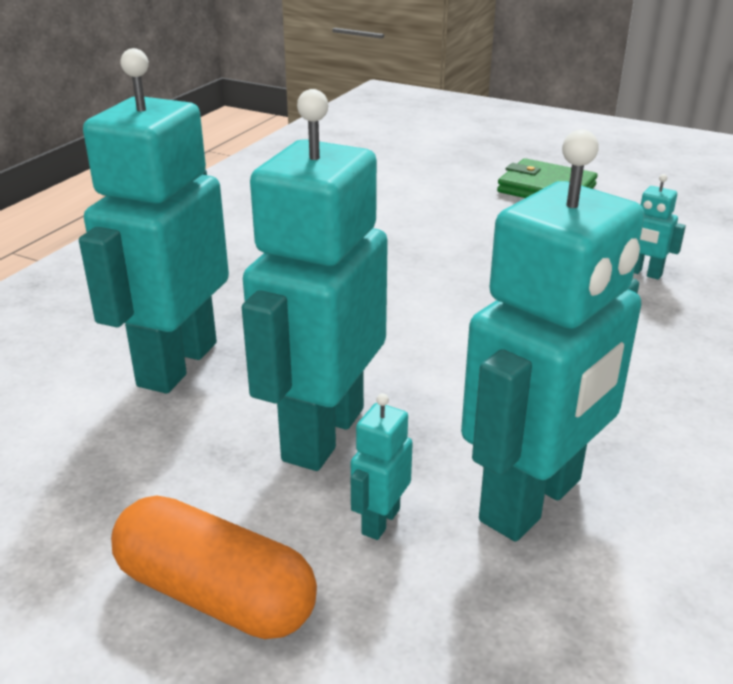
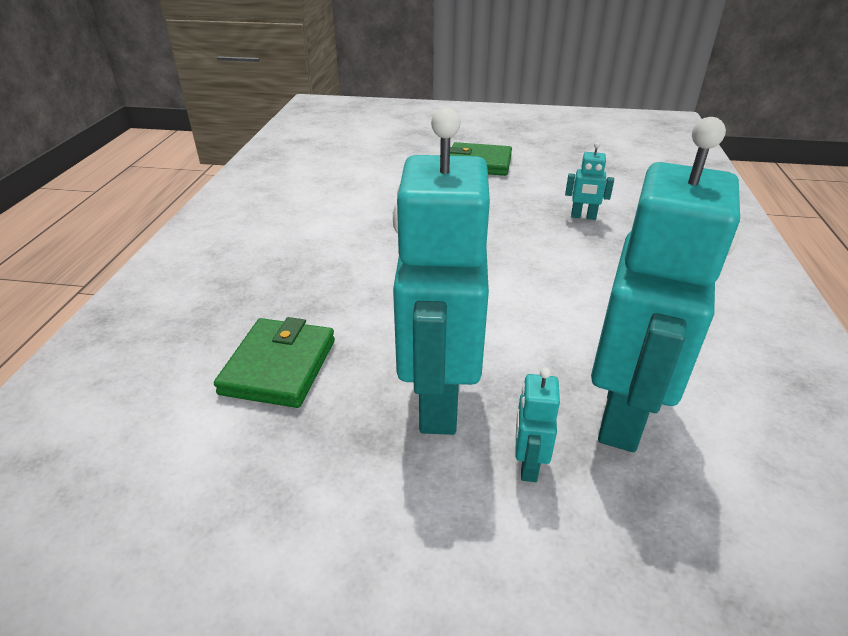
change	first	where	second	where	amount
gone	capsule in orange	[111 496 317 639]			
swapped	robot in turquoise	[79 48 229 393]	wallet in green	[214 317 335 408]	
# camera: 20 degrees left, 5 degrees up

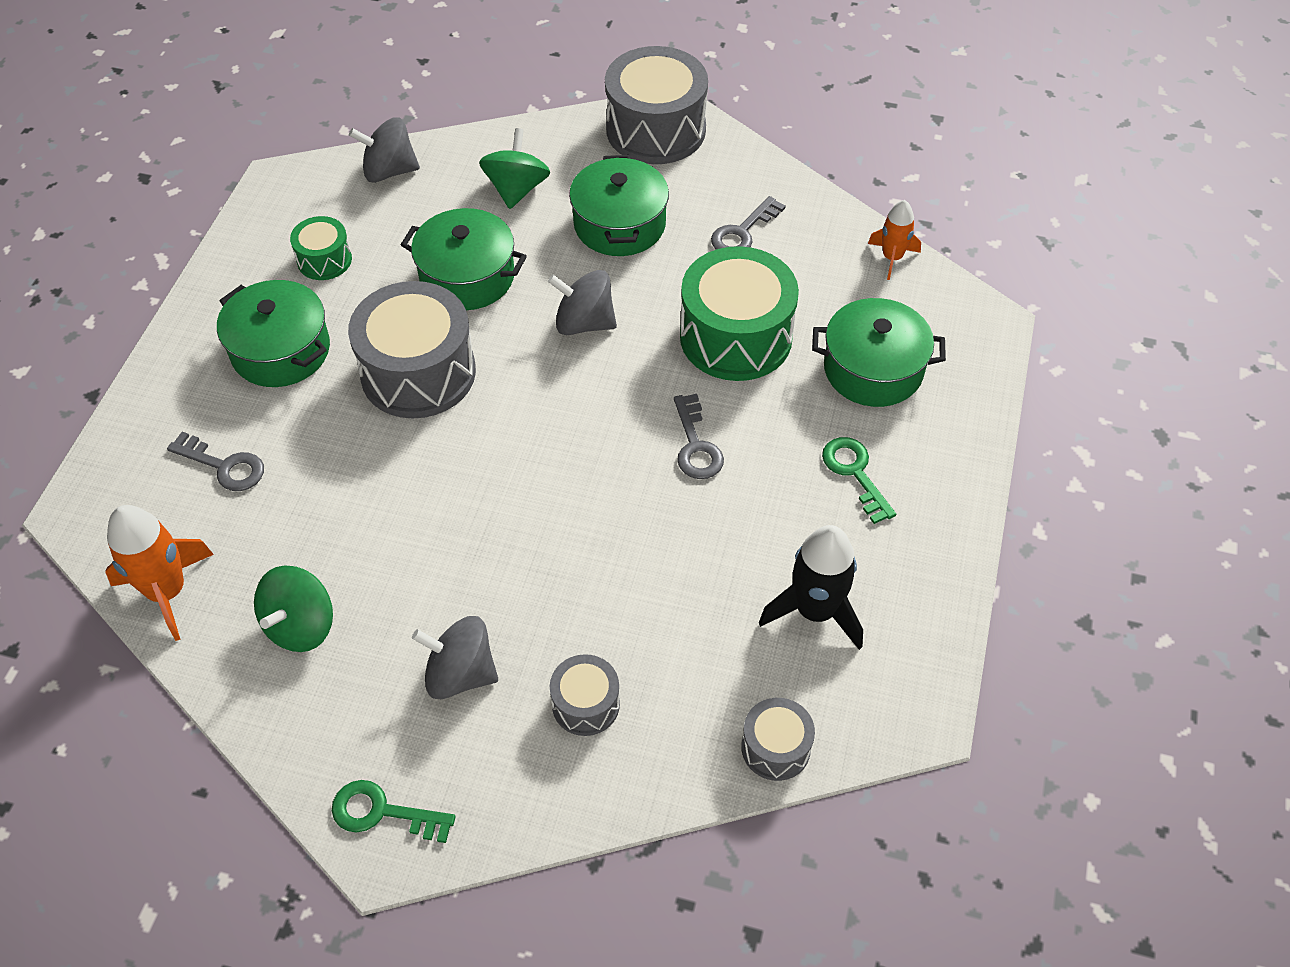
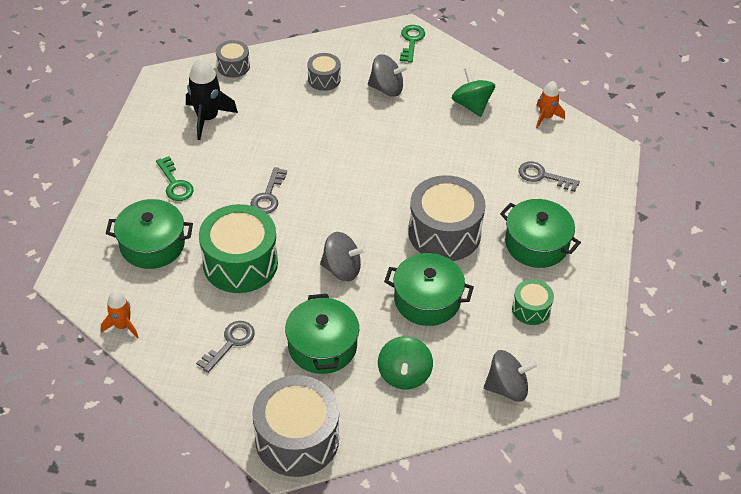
change	first	where	second	where	amount
rotated	spinning top in green	[254 565 333 652]		[452 68 495 117]	45 degrees counterclockwise
rotated	key in green	[332 780 456 843]		[400 25 425 63]	90 degrees counterclockwise
rotated	key in grey	[674 394 724 479]		[251 167 287 214]	150 degrees counterclockwise
scaled	rocket in orange	[105 505 214 641]		[536 81 565 128]	x0.61
# camera: 175 degrees right, 5 degrees down

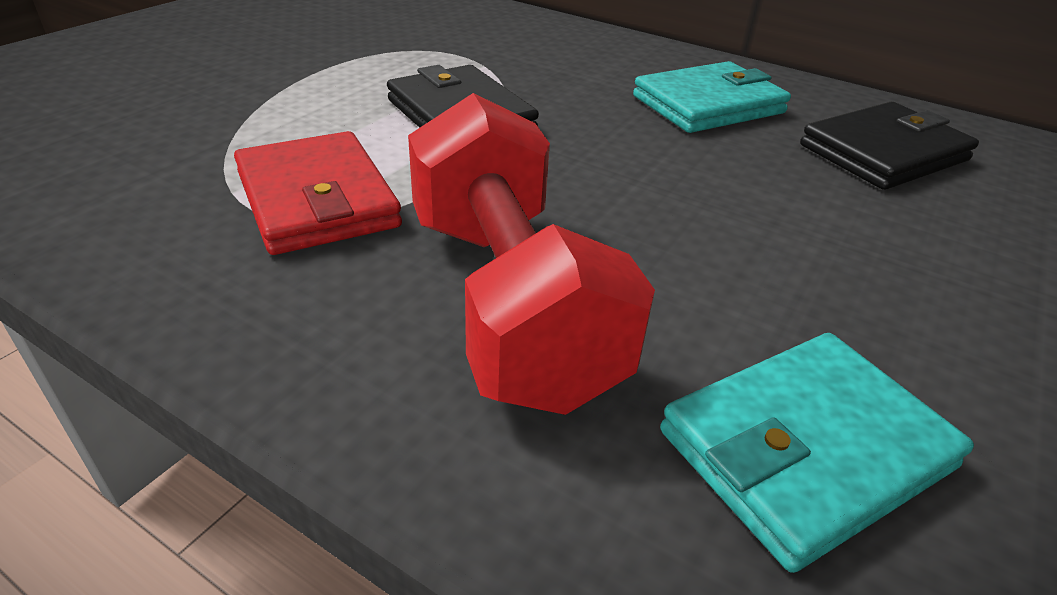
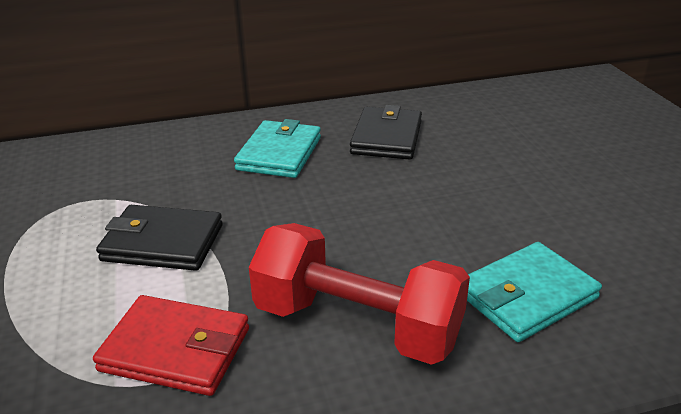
change	first	where	second	where	amount
rotated	wallet in turquoise	[660 333 974 573]		[467 242 602 342]	45 degrees clockwise
# camera: 45 degrees left, 5 degrees down

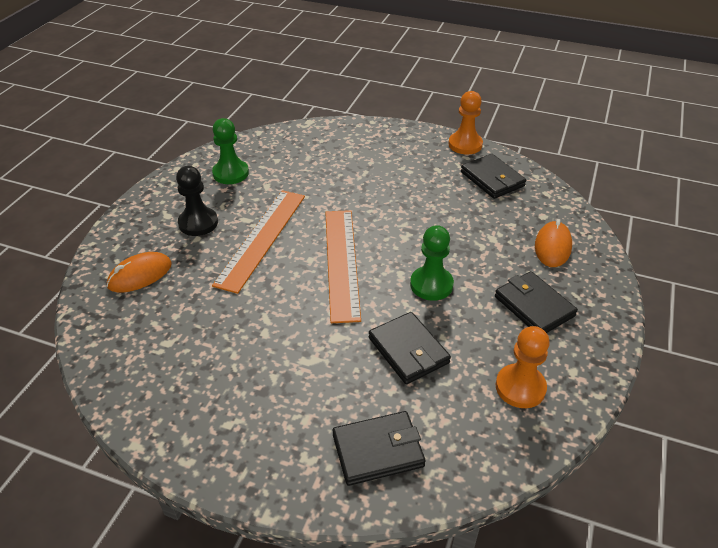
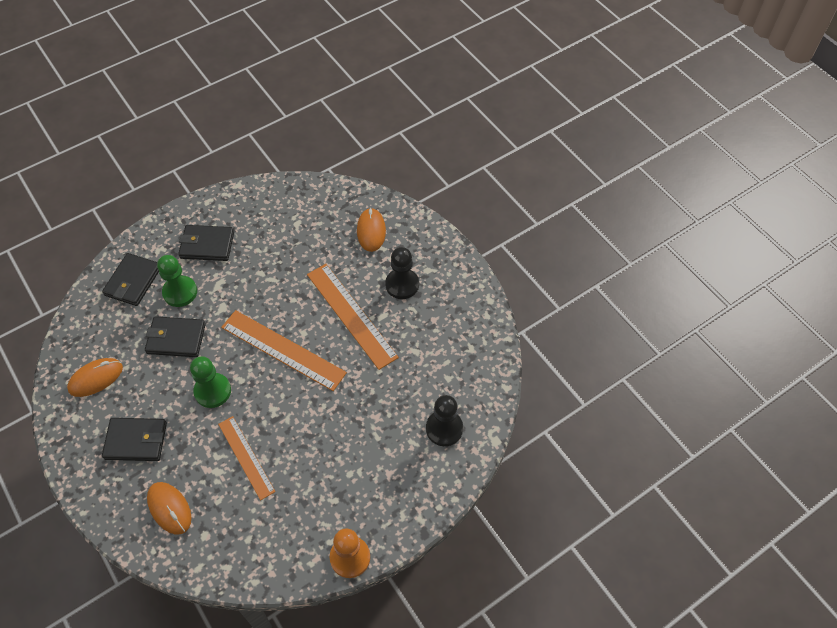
change	first	where	second	where	amount
new			ruler in orange	[218 416 276 500]	
new			pawn in black	[426 395 463 446]	
shifted	pawn in green	[212 118 249 184]		[157 255 197 307]	
shifted	wallet in black	[461 154 526 199]		[178 225 234 261]	
swapped	pawn in orange	[496 326 550 408]	mouse in orange	[67 358 123 397]	
# camera: 125 degrees right, 15 degrees up

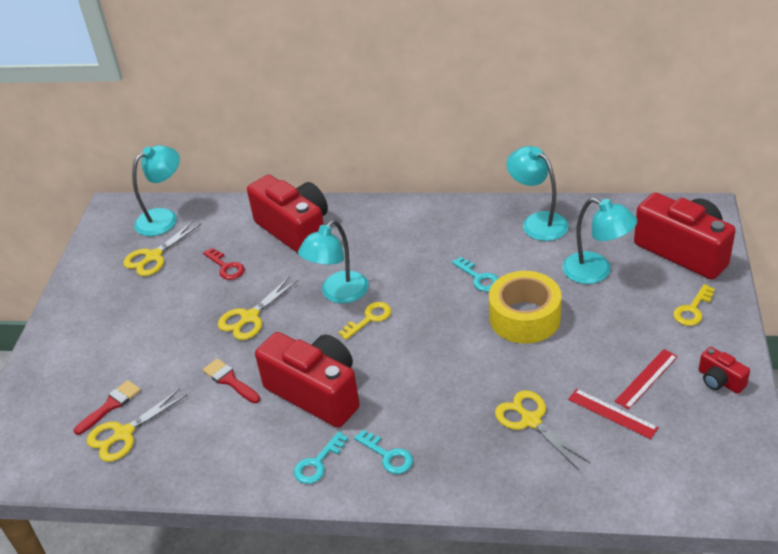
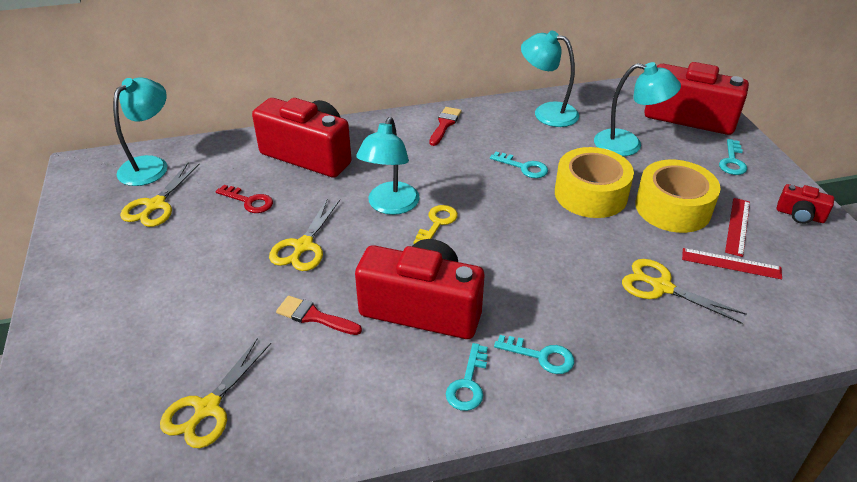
change	first	where	second	where	amount
new			tape in yellow	[635 160 721 233]	
shifted	brush in red	[74 380 141 435]		[429 107 462 146]	
repainted	key in yellow	[673 284 715 326]	key in turquoise	[719 139 747 175]	
# camera: 25 degrees left, 0 degrees up

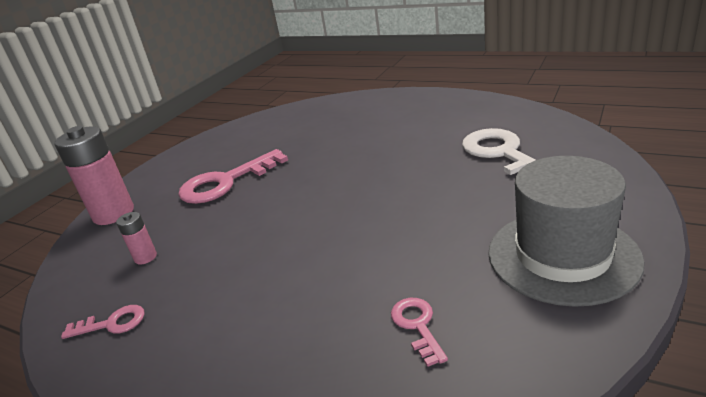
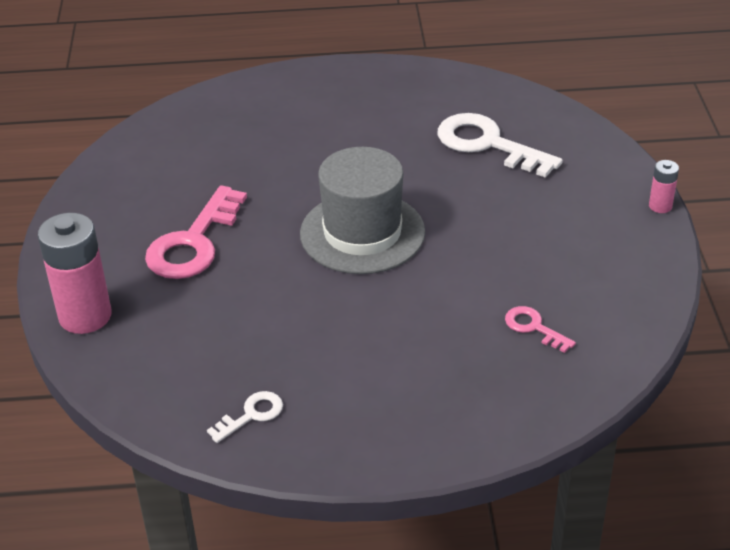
change	first	where	second	where	amount
shifted	battery in pink	[116 212 157 264]		[649 160 679 213]	
shifted	hat in grey	[488 156 645 307]		[300 147 425 274]	
repainted	key in pink	[61 305 145 339]	key in white	[207 391 283 443]	
# camera: 35 degrees left, 10 degrees up

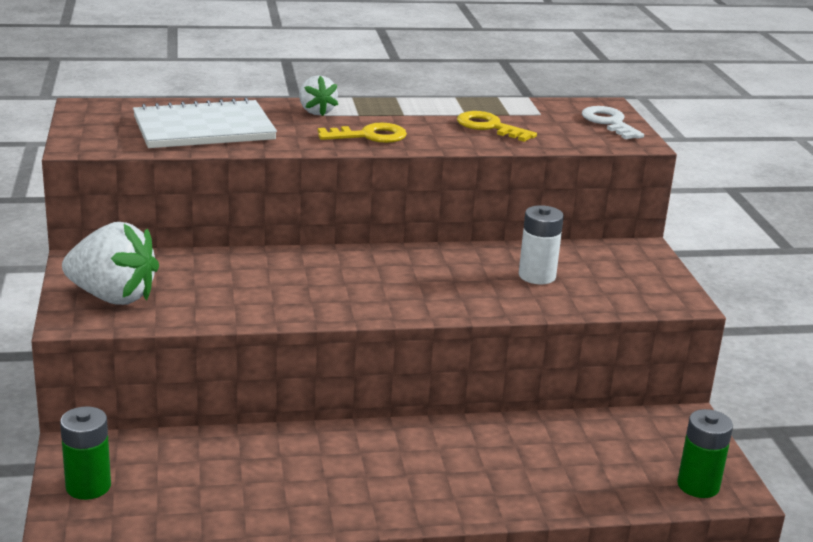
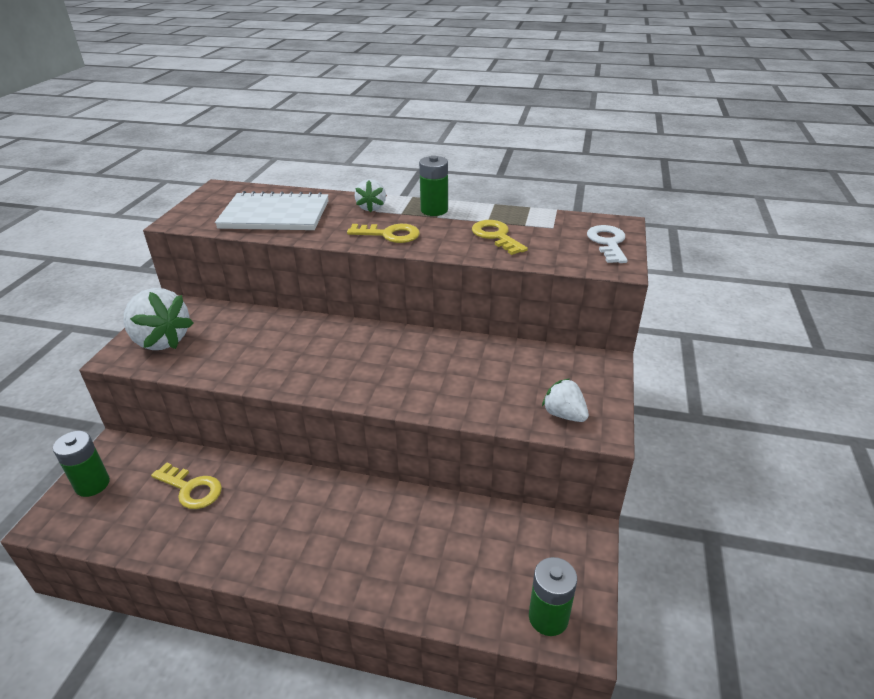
change	first	where	second	where	amount
gone	battery in white	[519 205 564 284]			
new			key in yellow	[151 462 222 509]	
new			battery in green	[419 156 448 216]	
new			strawberry in white	[542 379 589 422]	
# camera: 25 degrees right, 10 degrees up

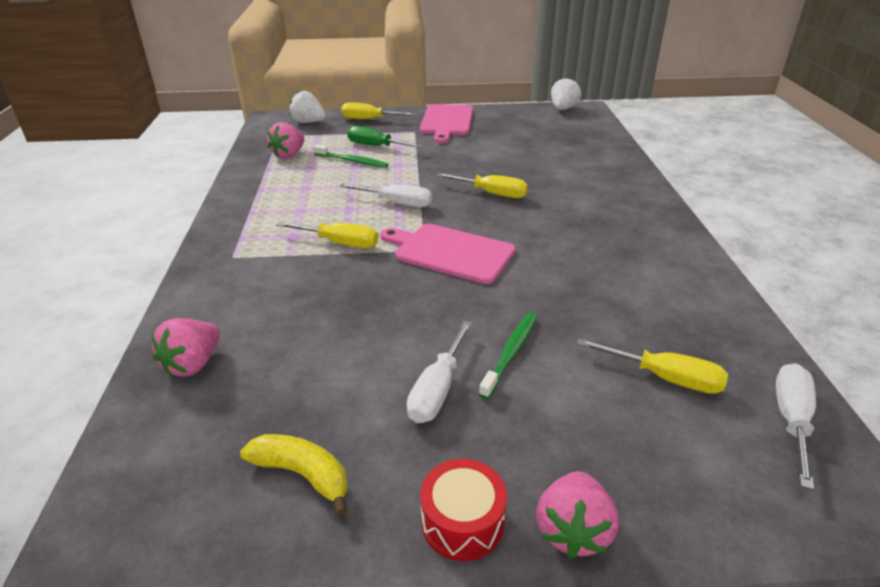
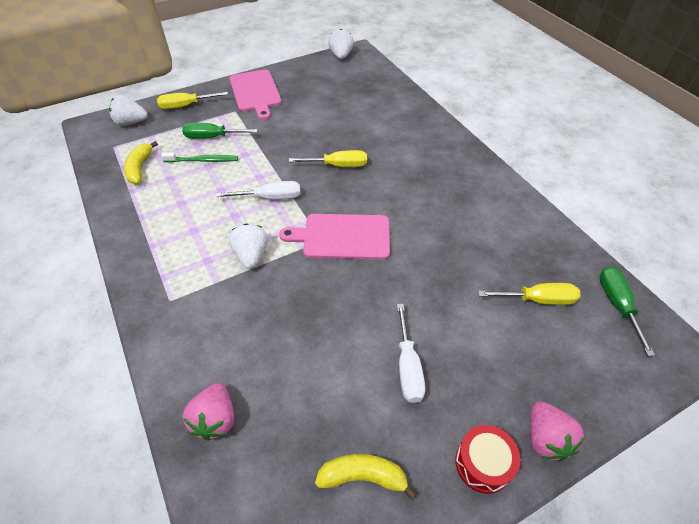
change	first	where	second	where	amount
gone	toothbrush in green	[479 312 537 399]			
swapped	strawberry in pink	[267 122 305 159]	banana in yellow	[124 141 158 184]	
swapped	screwdriver in yellow	[276 221 378 248]	strawberry in white	[229 224 268 269]	
repainted	screwdriver in white	[776 364 816 490]	screwdriver in green	[600 266 655 356]	
# camera: 25 degrees left, 15 degrees up

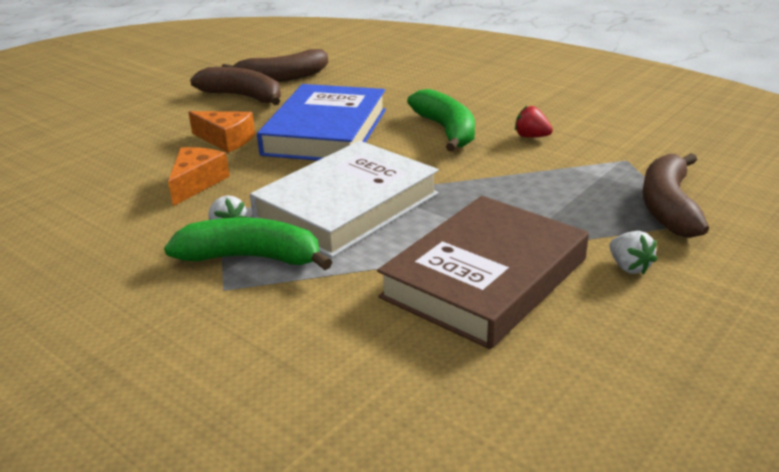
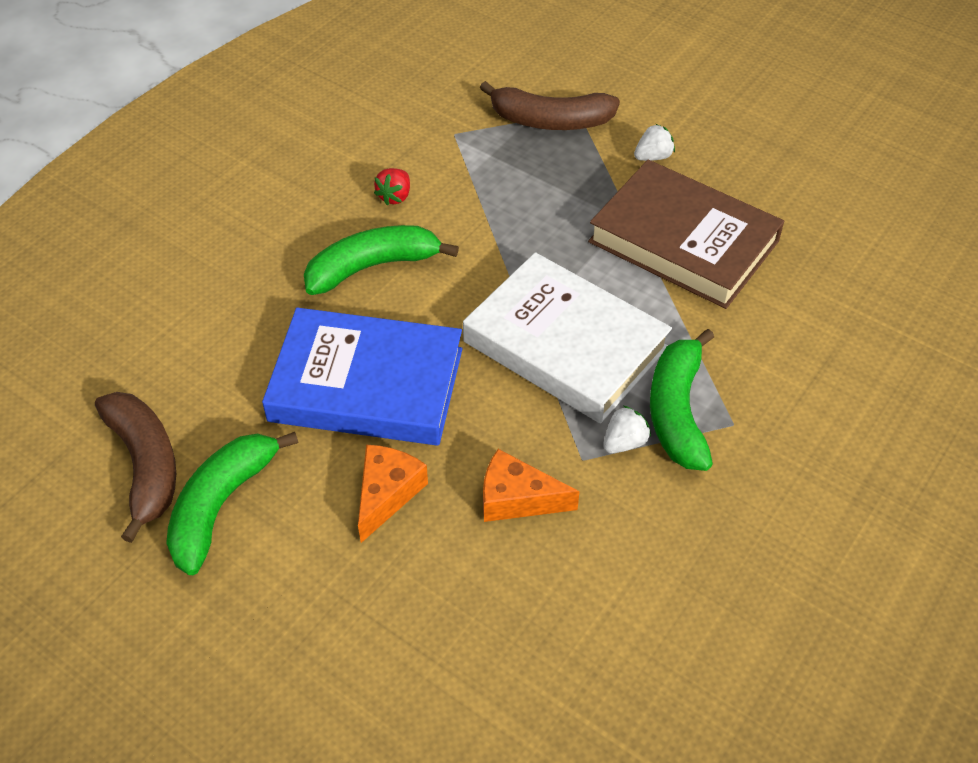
change	first	where	second	where	amount
repainted	banana in brown	[190 67 281 105]	banana in green	[166 432 298 575]	
# camera: 95 degrees left, 20 degrees up

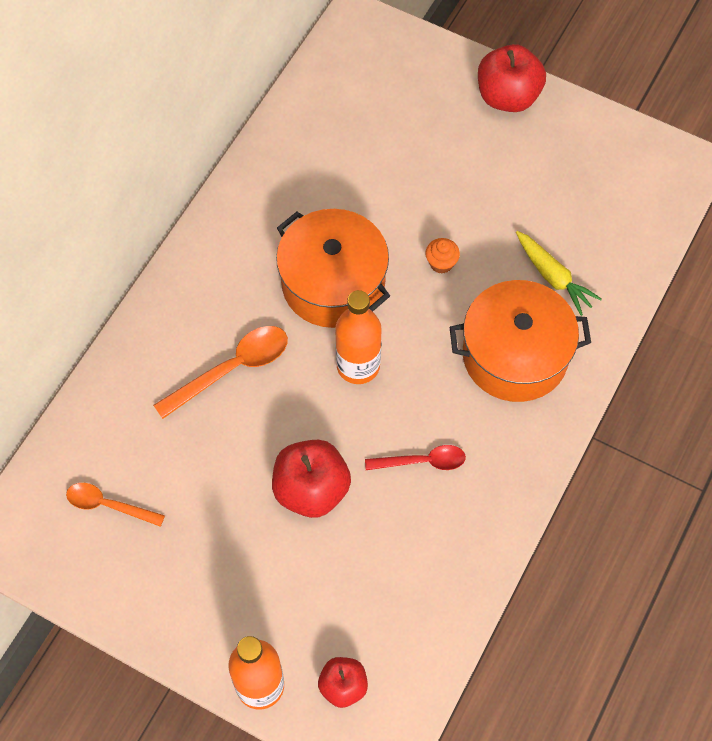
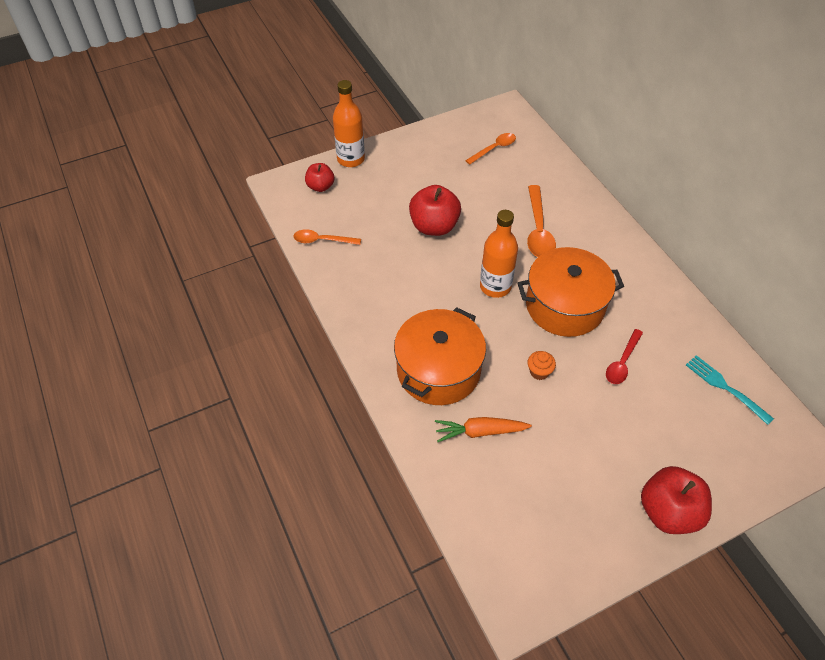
change	first	where	second	where	amount
new			spoon in orange	[293 229 361 245]	
new			fork in turquoise	[686 355 774 425]	
shifted	spoon in red	[365 445 466 470]		[606 329 643 384]	
repainted	carrot in yellow	[516 231 602 316]	carrot in orange	[435 417 532 442]	
# camera: 125 degrees right, 10 degrees down

